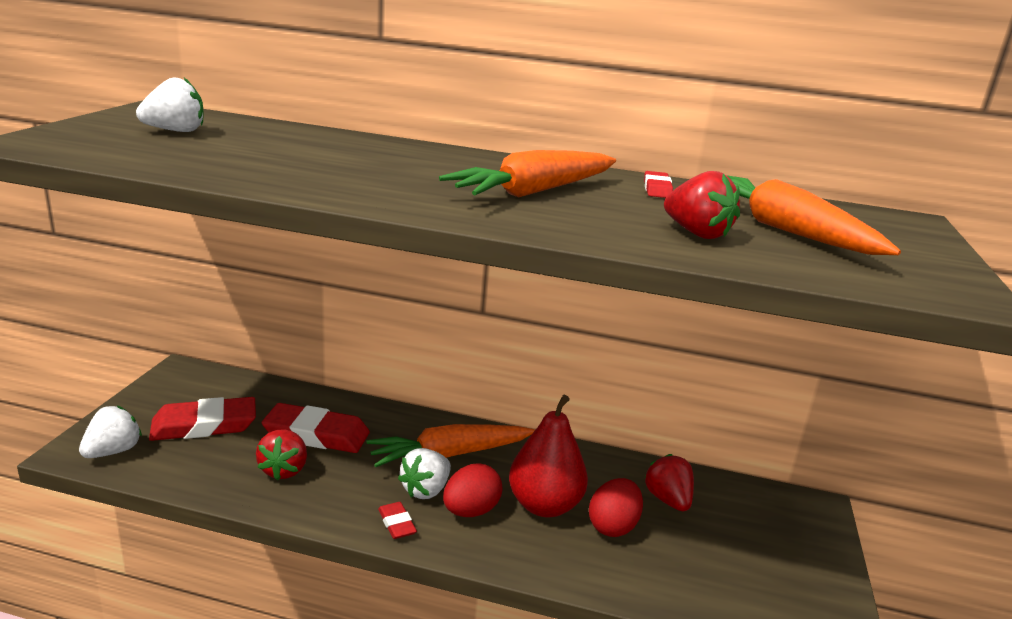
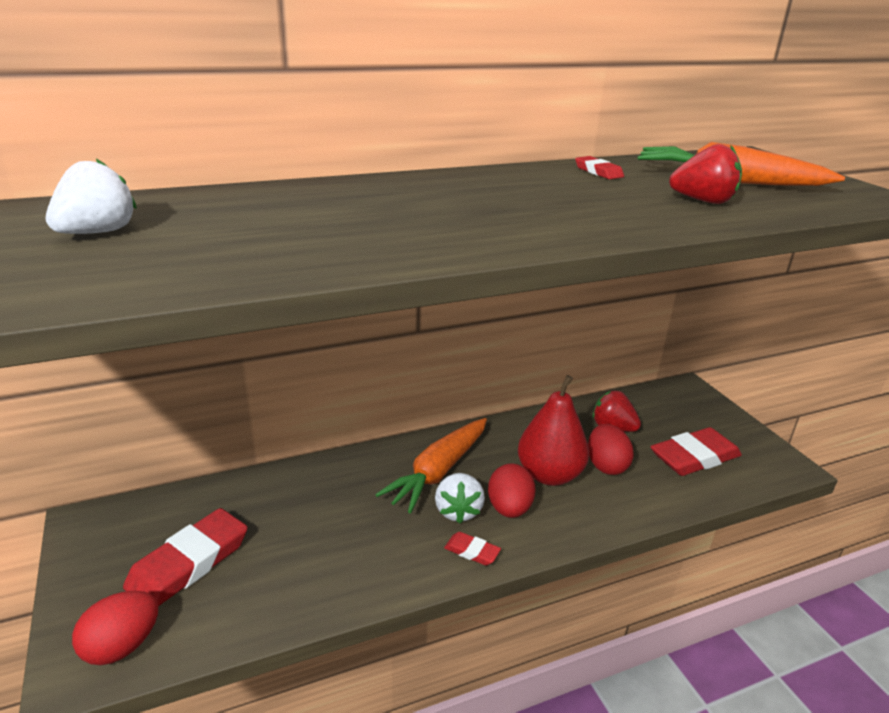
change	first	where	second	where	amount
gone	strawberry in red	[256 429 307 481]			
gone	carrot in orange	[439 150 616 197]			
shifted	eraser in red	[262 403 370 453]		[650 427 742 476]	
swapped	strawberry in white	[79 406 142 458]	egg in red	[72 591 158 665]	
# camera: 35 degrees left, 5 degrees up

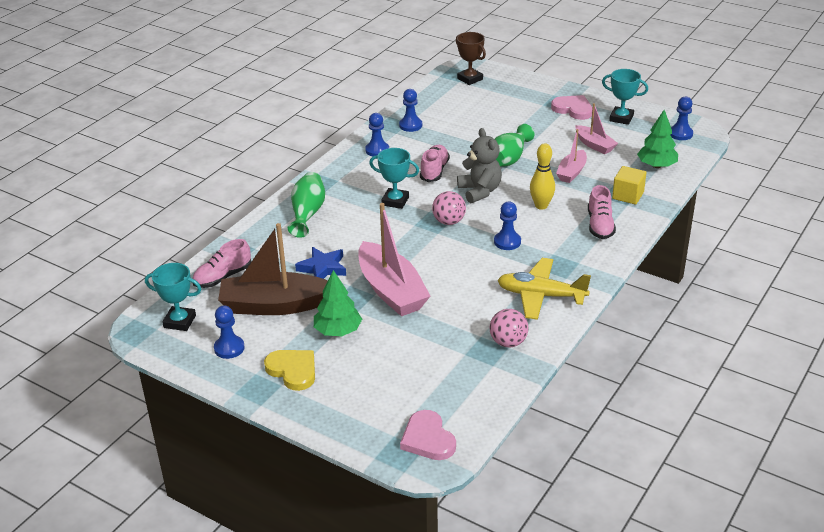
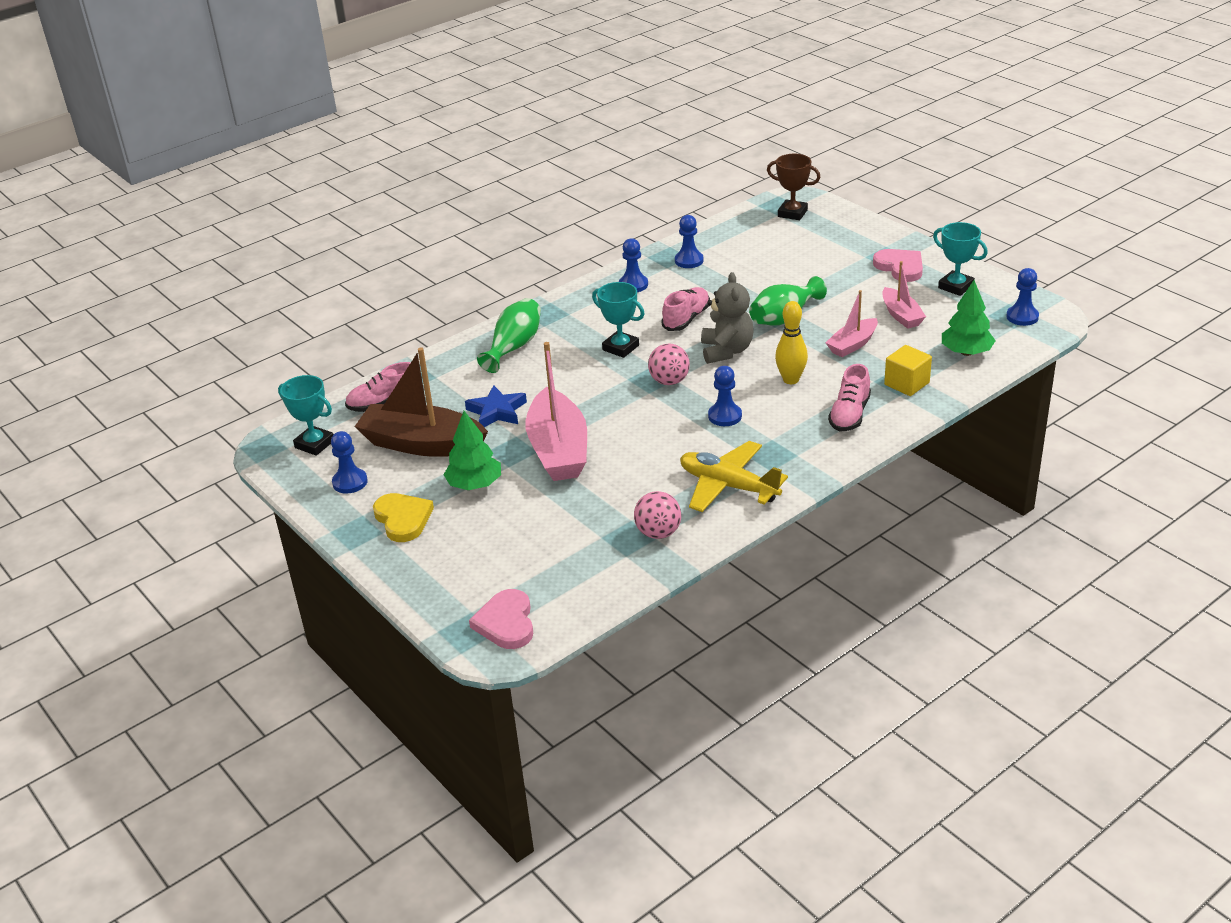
change	first	where	second	where	amount
rotated	trophy in brown	[456 32 486 85]		[767 154 821 220]	45 degrees counterclockwise
# camera: 20 degrees right, 0 degrees up

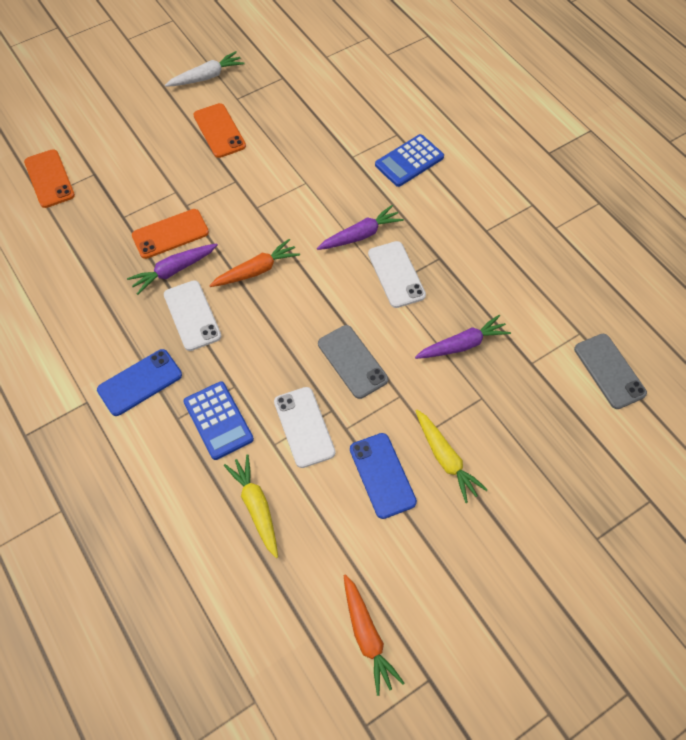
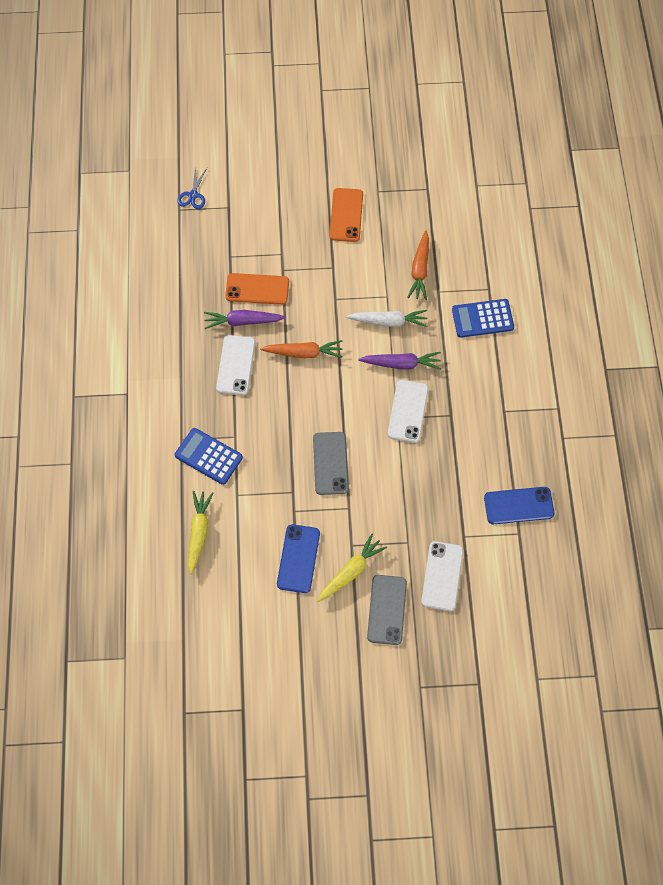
change	first	where	second	where	amount
gone	carrot in purple	[415 315 511 359]			
shifted	phone in blue	[97 349 182 416]		[484 487 554 524]	
shifted	carrot in white	[165 51 244 87]		[346 310 428 327]	
shifted	phone in white	[274 387 336 468]		[421 541 463 611]	
shifted	carrot in orange	[343 574 405 696]		[407 230 429 300]	
shifted	phone in grey	[574 334 647 409]		[367 575 407 645]	
swapped	phone in orange	[24 149 75 208]	scissors in blue	[177 166 207 209]	
rotated	calculator in blue	[183 381 254 460]		[175 428 243 485]	120 degrees clockwise
rotated	carrot in yellow	[416 410 488 503]		[318 534 387 602]	135 degrees counterclockwise
# camera: 30 degrees right, 5 degrees up

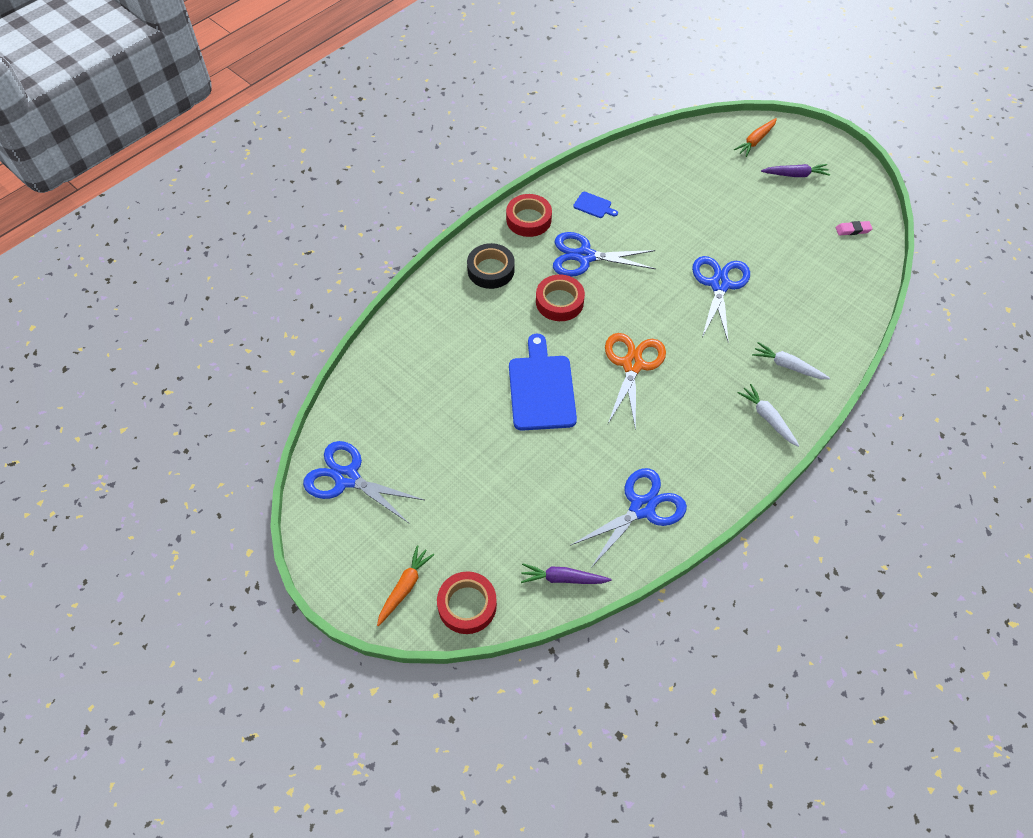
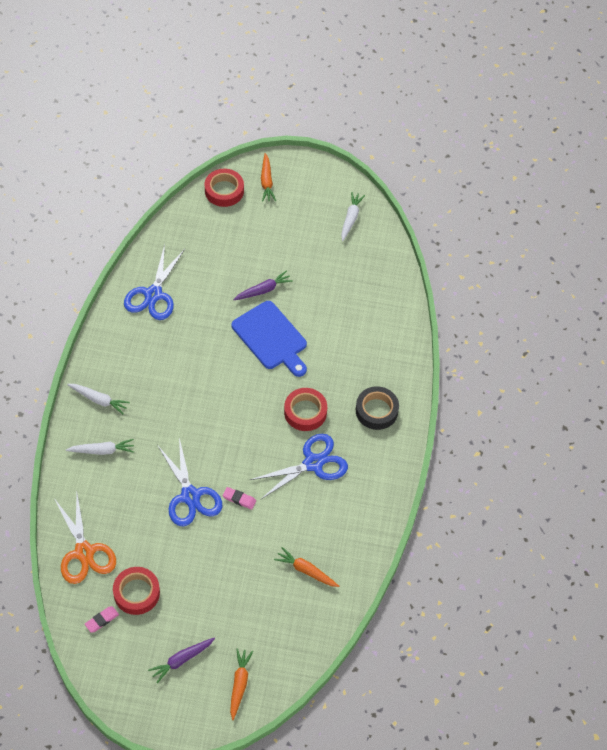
change	first	where	second	where	amount
gone	cutting board in blue	[573 192 618 218]			
new			eraser in pink	[223 487 256 510]	
new			carrot in orange	[274 547 339 587]	
shifted	tape in red	[506 194 552 237]		[113 567 160 615]	
shifted	carrot in purple	[521 563 612 584]		[233 271 293 300]	
shifted	scissors in orange	[605 333 666 431]		[54 494 116 584]	
swapped	scissors in blue	[303 441 424 524]	carrot in white	[341 192 365 241]	
# camera: 145 degrees right, 0 degrees up

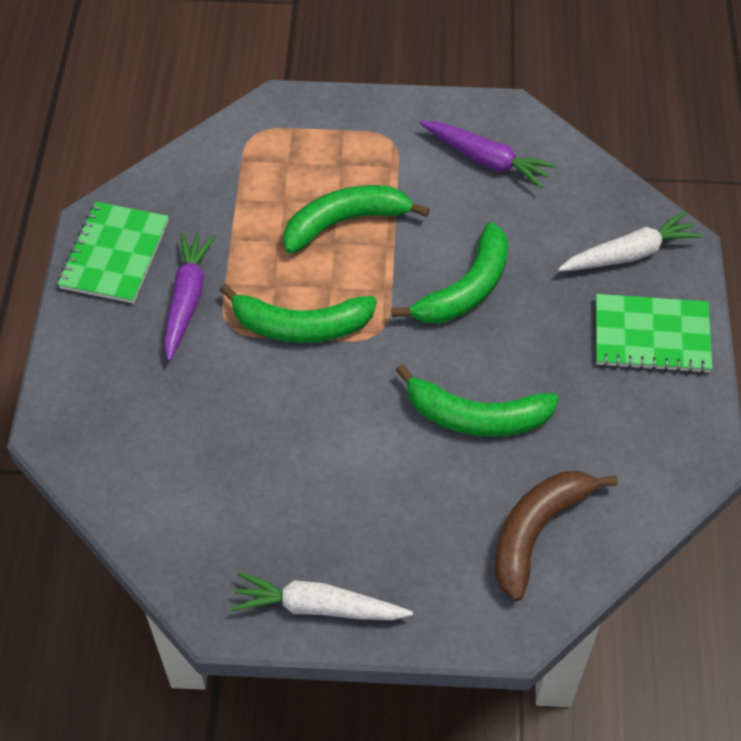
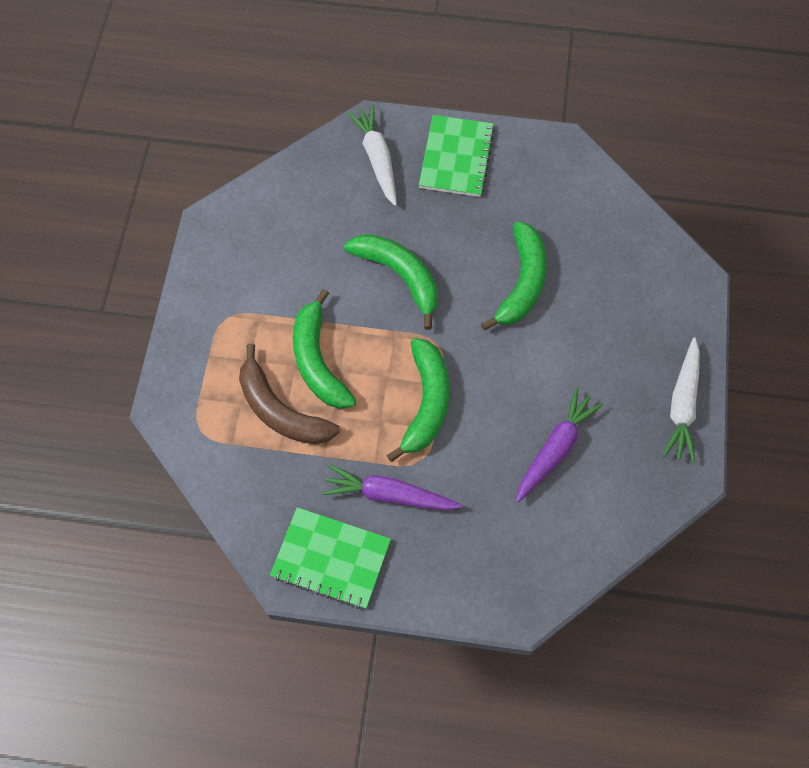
change	first	where	second	where	amount
shifted	carrot in purple	[420 121 556 189]		[516 388 603 503]	
shifted	banana in brown	[495 471 618 601]		[239 344 340 444]	
# camera: 85 degrees left, 10 degrees up

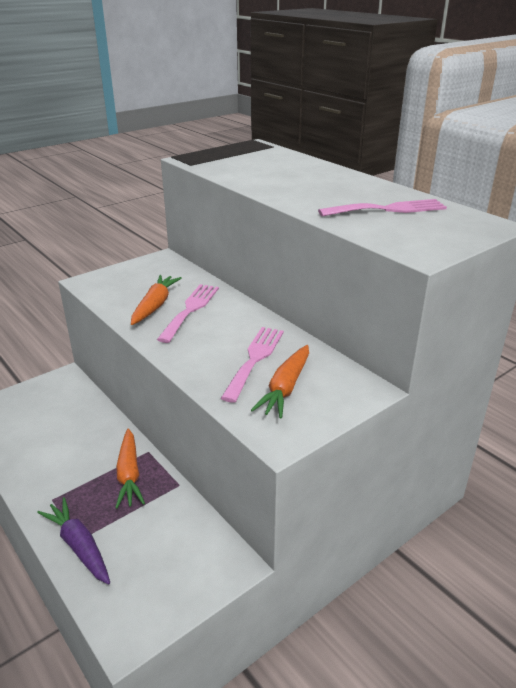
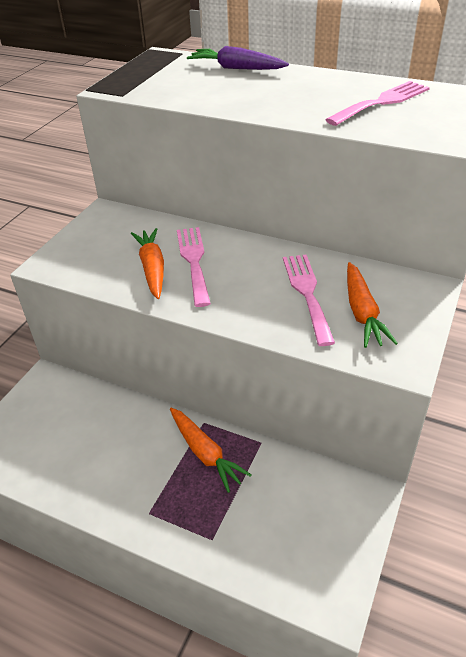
change	first	where	second	where	amount
shifted	carrot in purple	[37 497 110 584]		[187 46 289 70]	
# camera: 25 degrees left, 10 degrees up

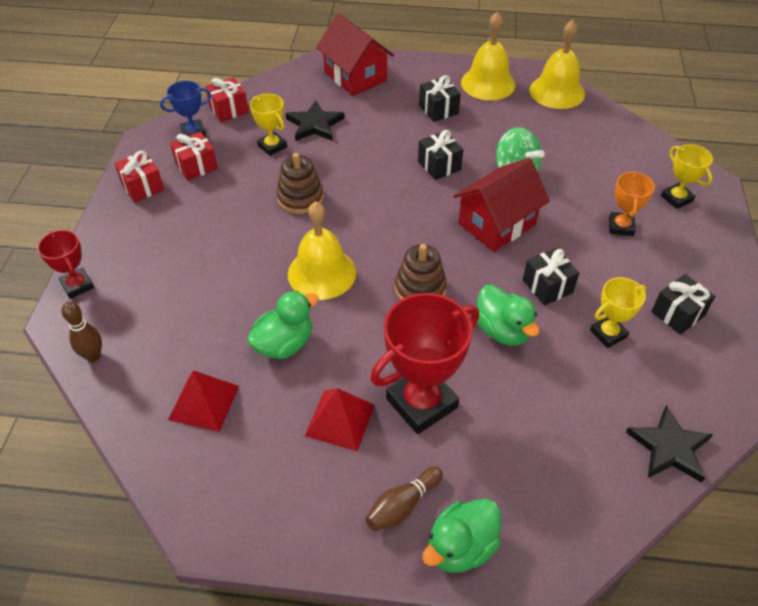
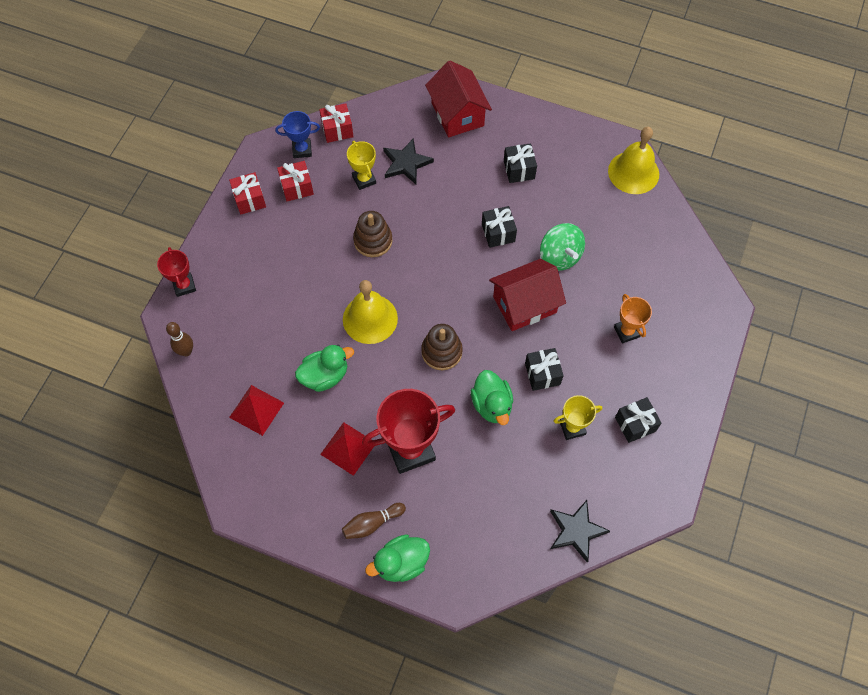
change	first	where	second	where	amount
gone	bell in yellow	[461 12 515 100]			
gone	trophy in yellow	[661 144 713 209]			
rotated	trophy in orange	[609 171 655 236]		[614 294 652 343]	45 degrees counterclockwise
# camera: 15 degrees right, 15 degrees up

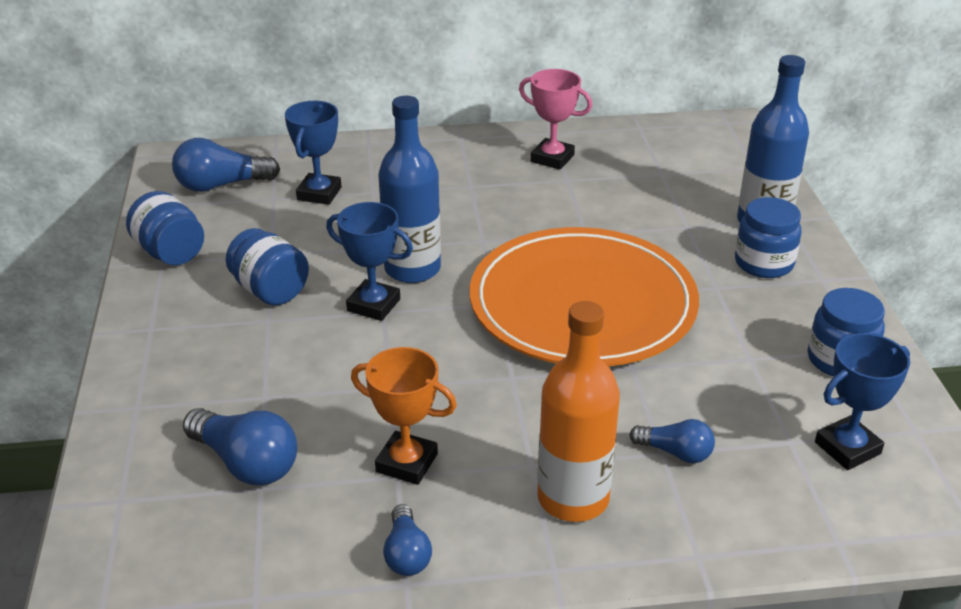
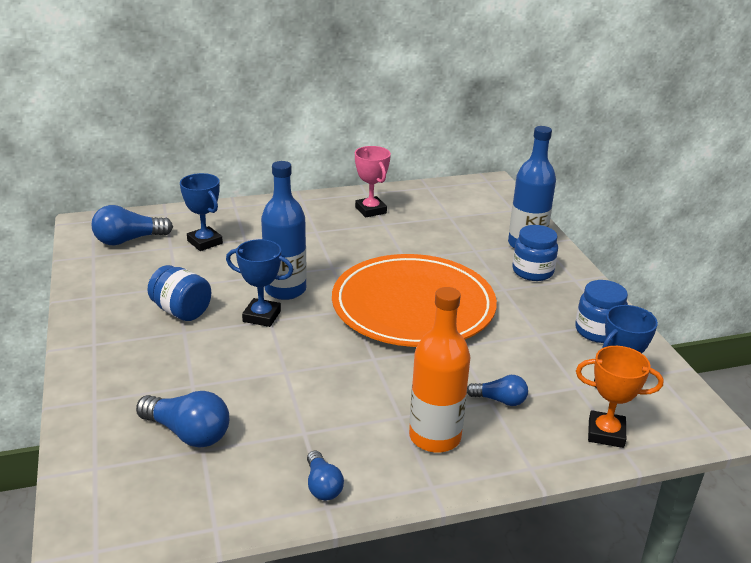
change	first	where	second	where	amount
gone	jar in blue	[126 191 204 265]			
shifted	trophy in orange	[351 347 457 485]		[576 346 663 448]	
rotated	trophy in blue	[285 101 342 205]		[180 173 223 251]	45 degrees counterclockwise
rotated	trophy in pink	[519 69 592 170]		[355 146 391 218]	45 degrees clockwise
# camera: 10 degrees left, 5 degrees down

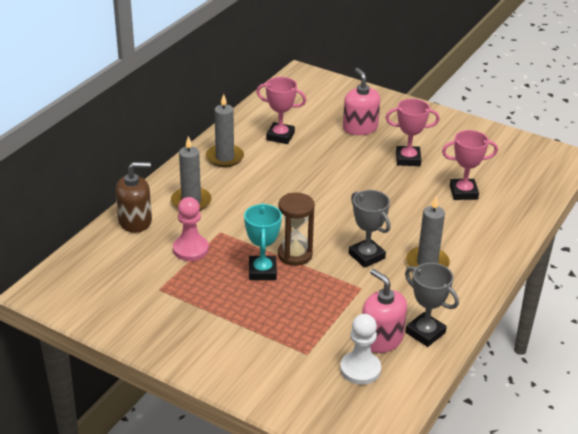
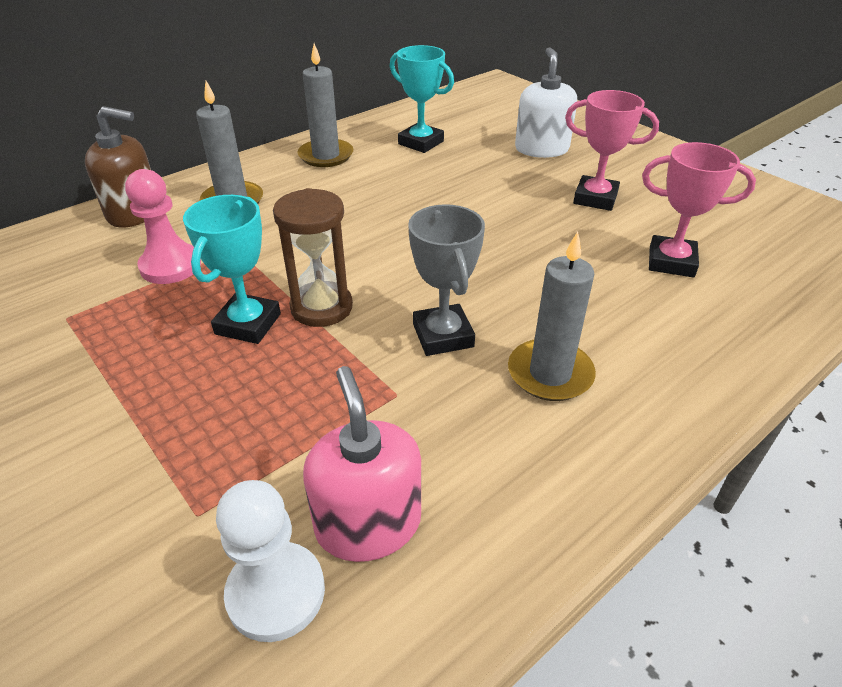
change	first	where	second	where	amount
gone	trophy in grey	[405 263 459 347]			
repainted	trophy in pink	[256 77 306 144]	trophy in turquoise	[390 45 454 153]	
repainted	soap dispenser in pink	[343 68 380 135]	soap dispenser in white	[515 47 577 158]	
# camera: 20 degrees right, 5 degrees up

